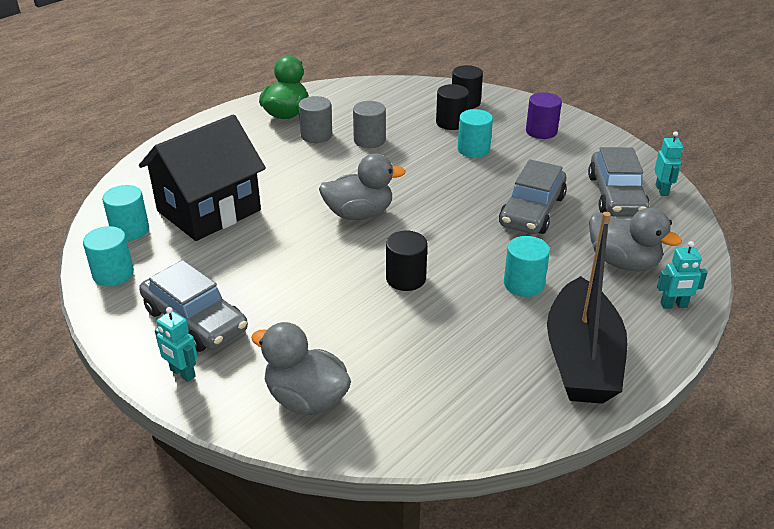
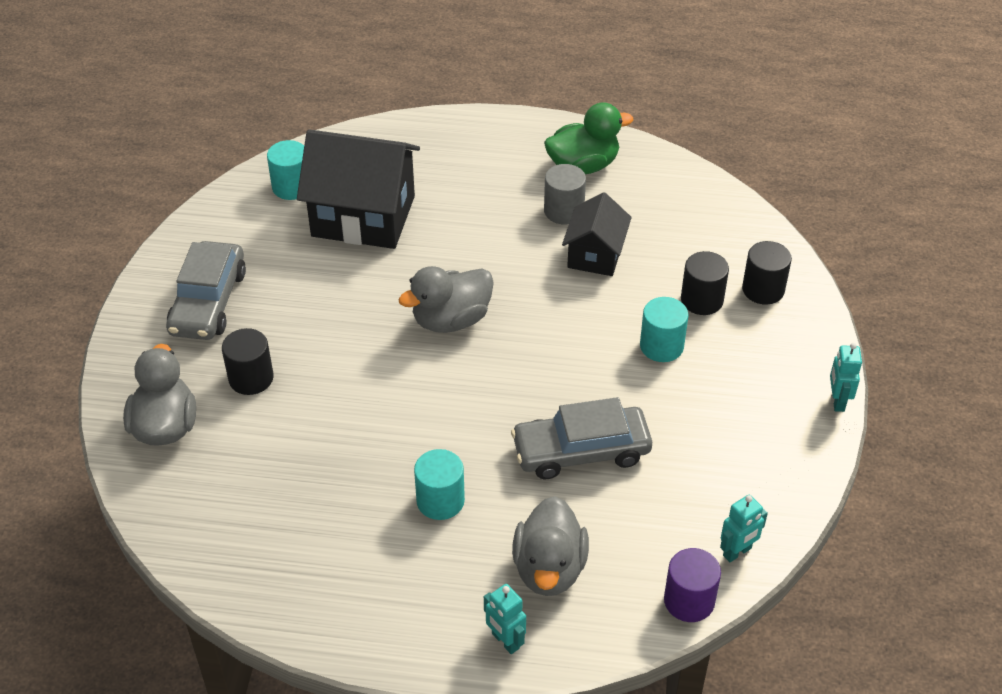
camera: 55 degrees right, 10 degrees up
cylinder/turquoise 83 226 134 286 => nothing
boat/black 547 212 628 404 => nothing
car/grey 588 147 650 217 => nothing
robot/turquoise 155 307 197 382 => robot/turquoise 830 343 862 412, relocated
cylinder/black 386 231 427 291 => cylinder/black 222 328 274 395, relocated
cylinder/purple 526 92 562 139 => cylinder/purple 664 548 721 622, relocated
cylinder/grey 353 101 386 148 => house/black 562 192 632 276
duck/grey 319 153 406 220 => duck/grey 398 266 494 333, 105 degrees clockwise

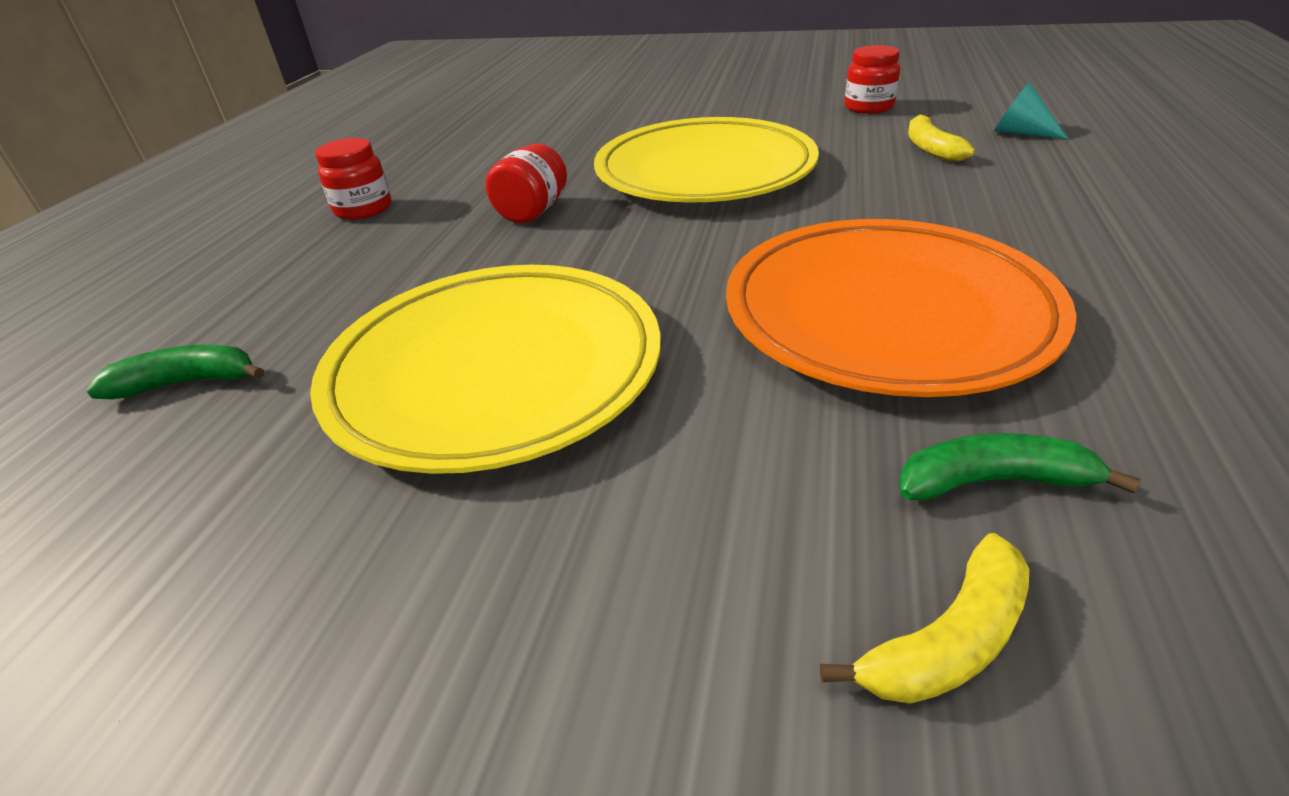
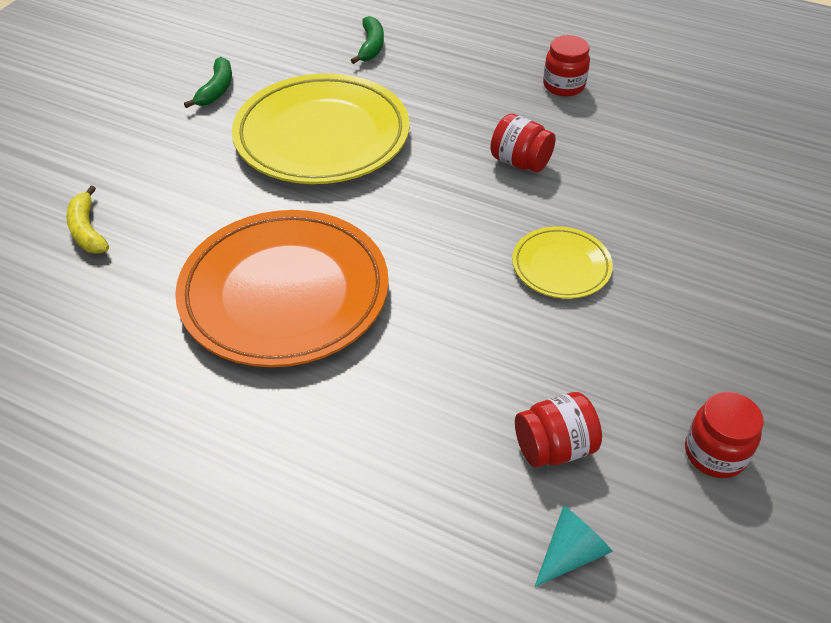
camera: 100 degrees right, 10 degrees up
banana/green 899 433 1140 501 => banana/green 184 57 232 108, relocated
banana/yellow 908 114 975 162 => jar/red 515 392 602 468
plate/yellow 594 117 819 203 => plate/yellow 512 226 613 299, x0.49

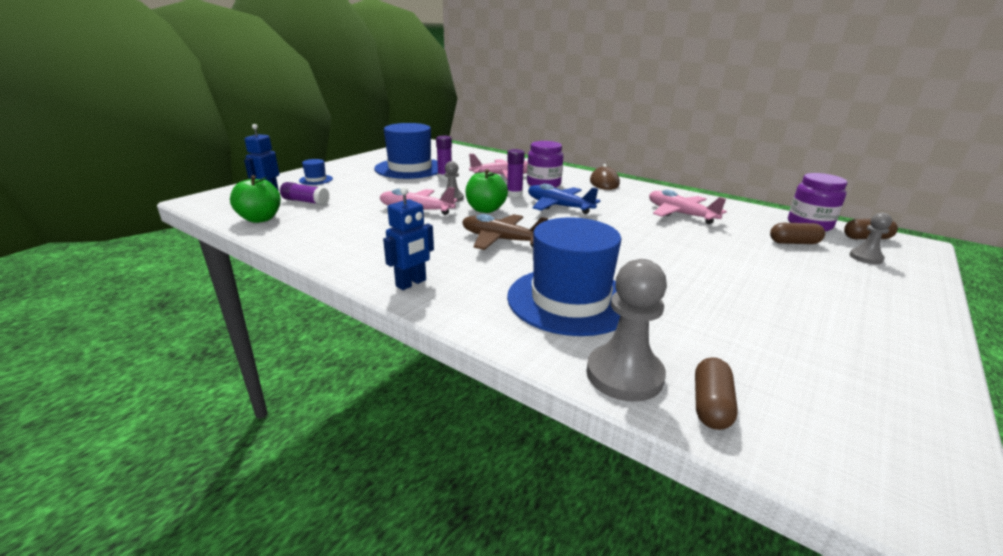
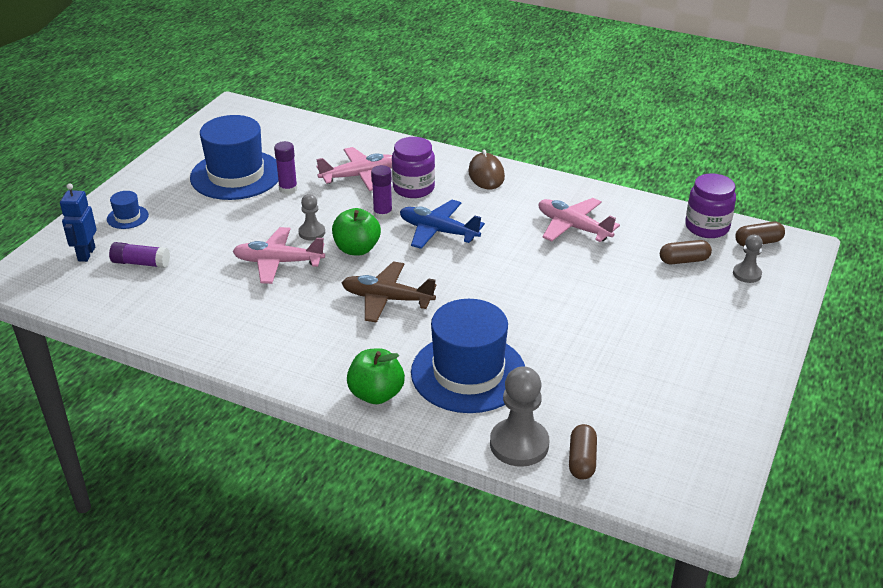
camera: 10 degrees left, 10 degrees up
robot/blue 383 187 434 290 => nothing
apple/green 230 175 281 223 => apple/green 347 348 405 404, relocated

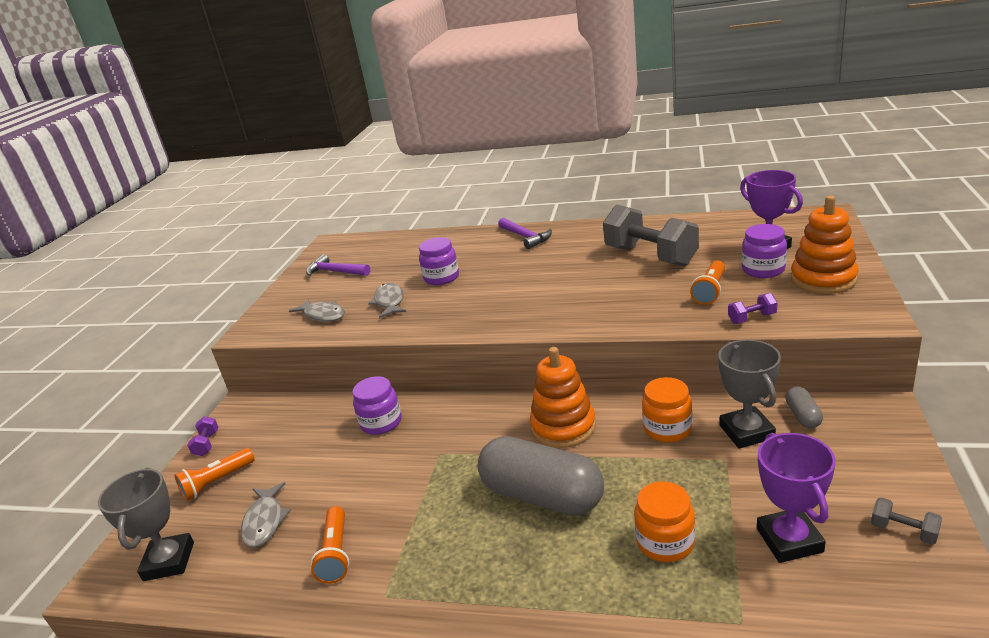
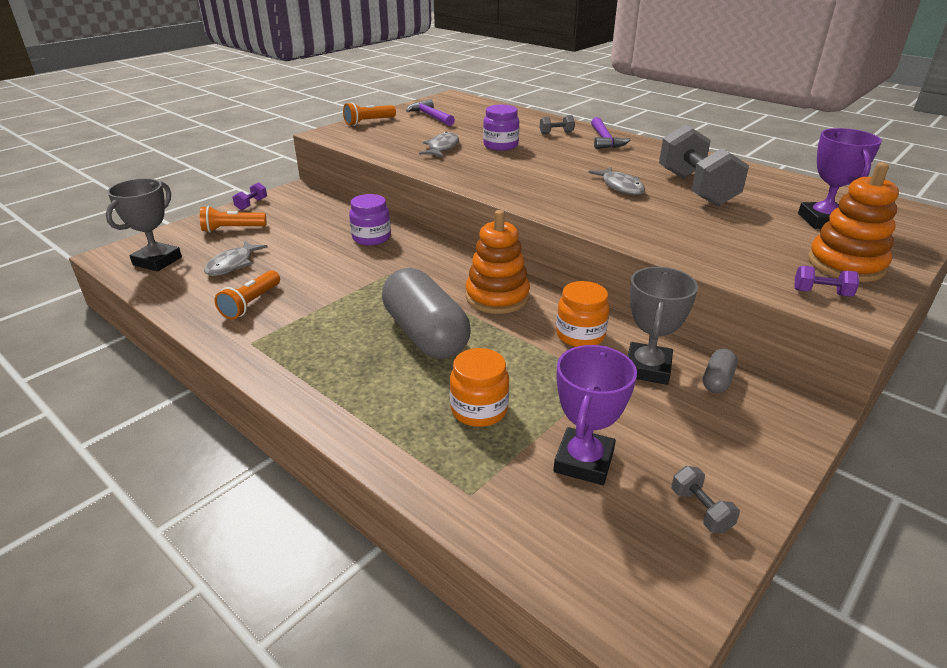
camera: 25 degrees right, 5 degrees up
jar/purple 742 224 787 278 => nothing
nothing => dumbbell/grey 540 115 575 134
fish/grey 289 299 345 322 => fish/grey 589 167 645 195, relocated
flashlight/orange 690 260 725 305 => flashlight/orange 343 102 396 126, relocated
dumbbell/purple 728 293 778 324 => dumbbell/purple 795 266 859 297, relocated

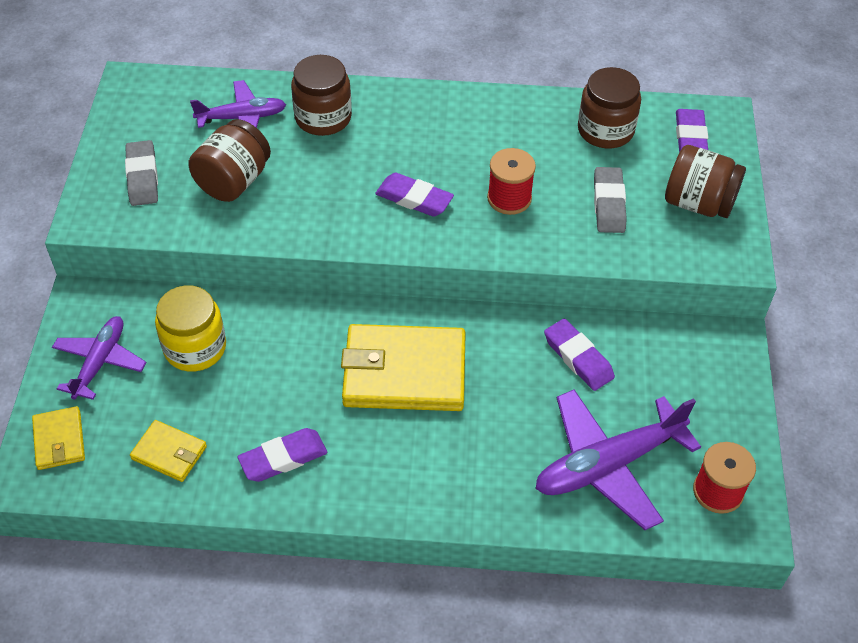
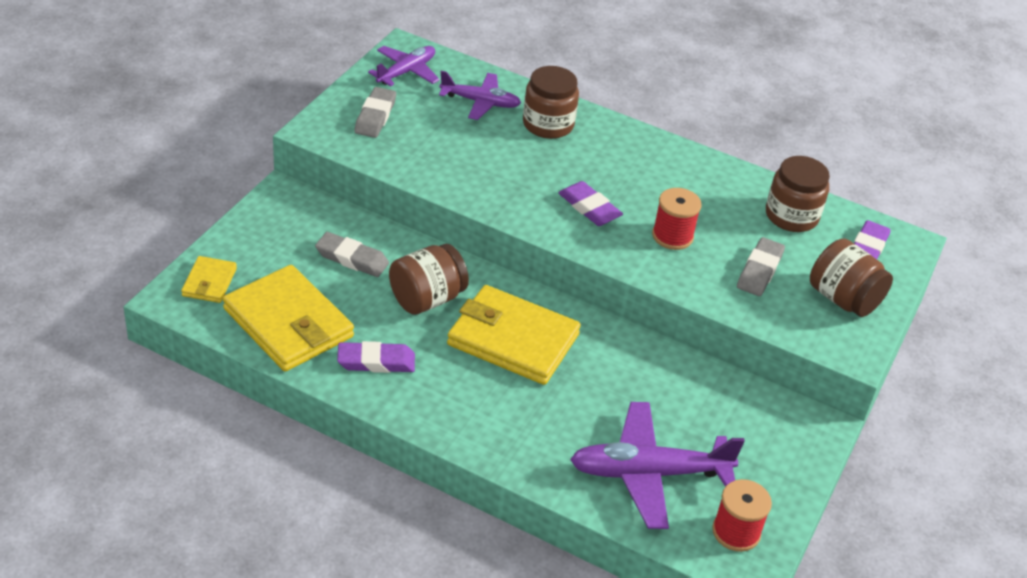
camera: 20 degrees right, 10 degrees down
eraser/purple 544 318 615 391 => nothing
plane/purple 52 316 147 400 => plane/purple 368 46 440 86, relocated
jar/brown 188 119 271 202 => jar/brown 389 244 469 315, relocated
jar/yellow 155 285 226 372 => eraser/grey 315 232 389 277
wallet/yellow 130 420 207 482 => wallet/yellow 223 265 354 372, x2.04

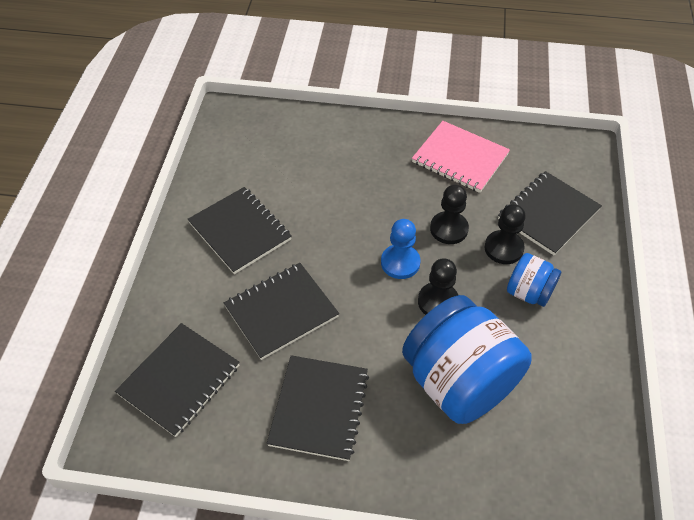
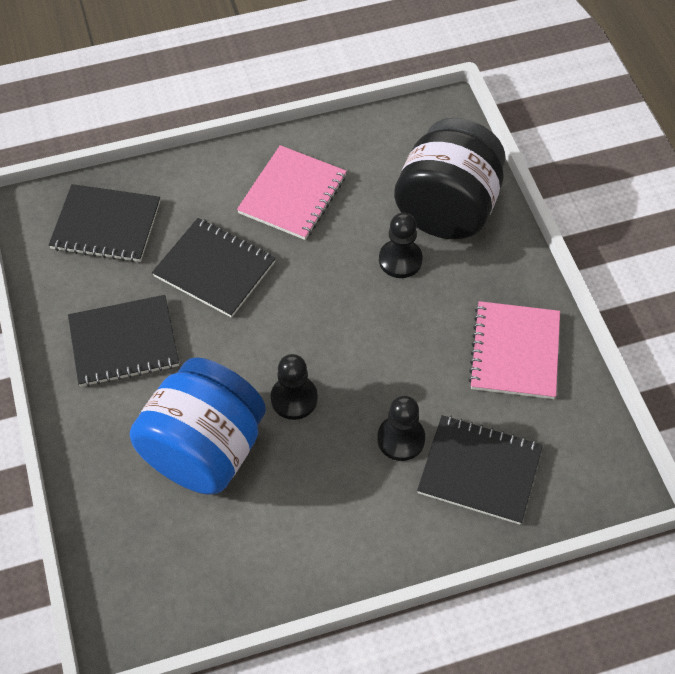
camera: 65 degrees right, 5 degrees up
pawn/blue 381 219 421 279 => nothing
jar/blue 507 253 561 307 => nothing
nothing => jar/black 394 118 506 239
pawn/black 430 184 469 244 => pawn/black 379 213 423 278, relocated
notebook/black 188 187 292 274 => notebook/pink 237 145 347 240

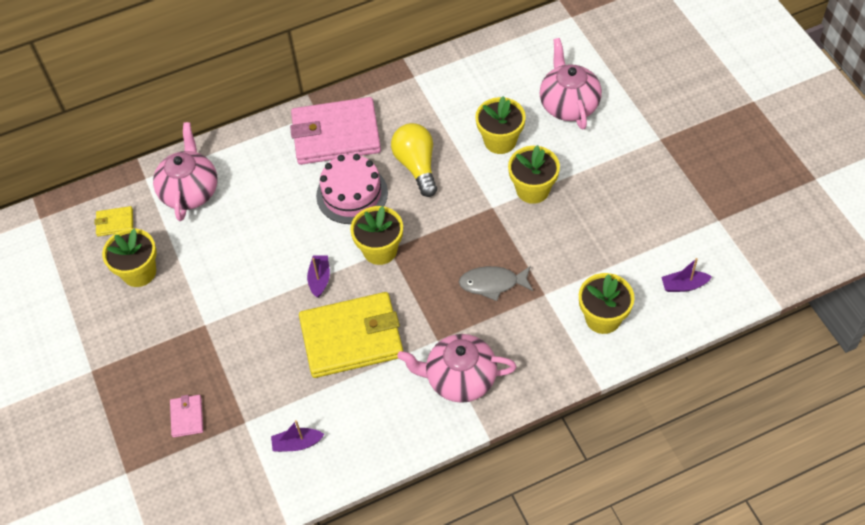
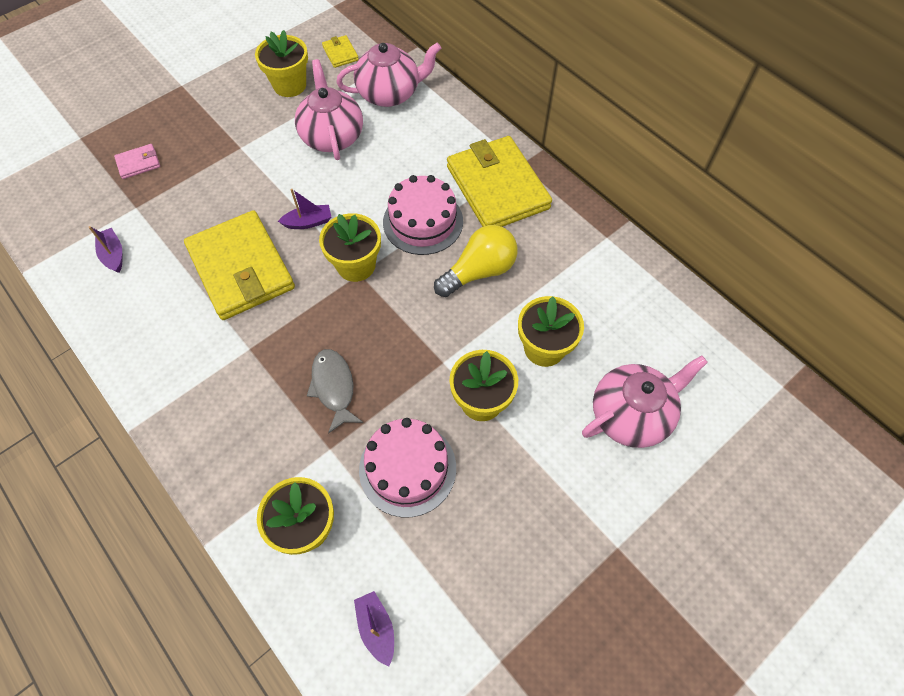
camera: 70 degrees right, 5 degrees up
nothing => cake/pink 359 418 456 518
teapot/pink 397 334 517 403 => teapot/pink 295 59 363 160, relocated
wallet/pink 290 97 381 165 => wallet/yellow 447 136 552 227

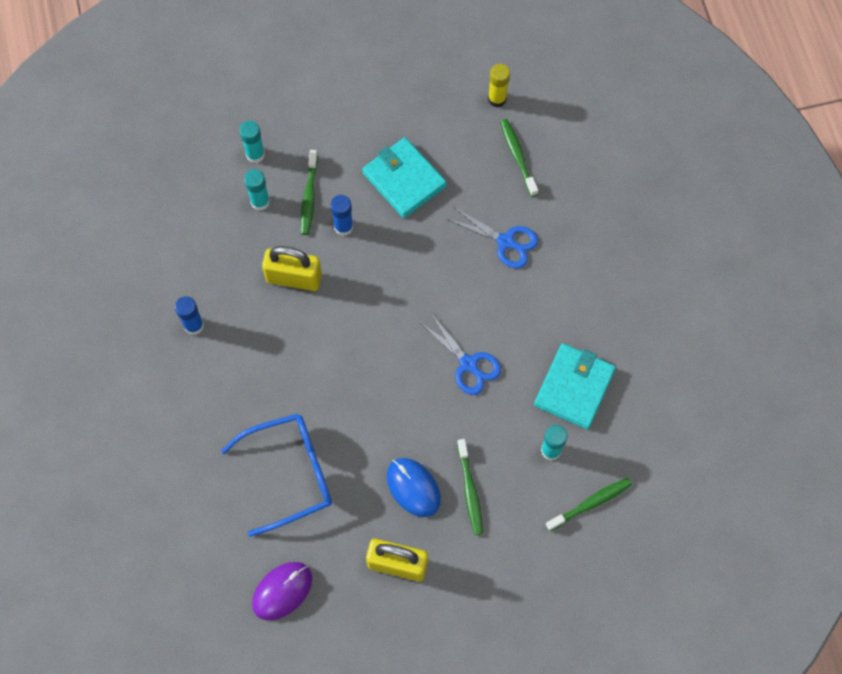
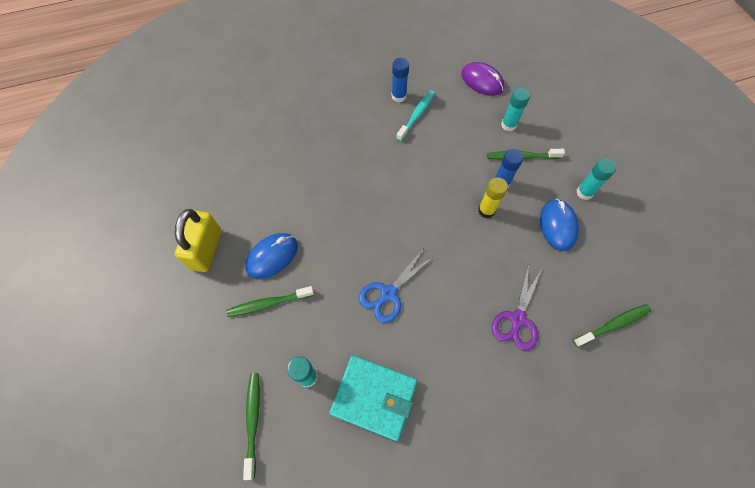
camera: 85 degrees right, 5 degrees down
glasses/blue 221 413 332 537 => nothing
padlock/yellow 262 246 322 291 => nothing
nothing => toothbrush/turquoise 396 90 435 142
glue stick/turquoise 239 121 265 163 => glue stick/turquoise 576 158 616 200, relocated
mouse/purple 252 562 312 620 => mouse/purple 461 62 505 96, relocated
glue stick/yellow 488 64 510 107 => glue stick/yellow 478 177 508 218, relocated
wallet/turquoise 362 137 447 218 => mouse/blue 540 199 579 251
scissors/blue 447 207 538 269 => scissors/purple 492 263 542 351
toothbrush/green 546 478 632 531 => toothbrush/green 243 373 260 480, 150 degrees counterclockwise

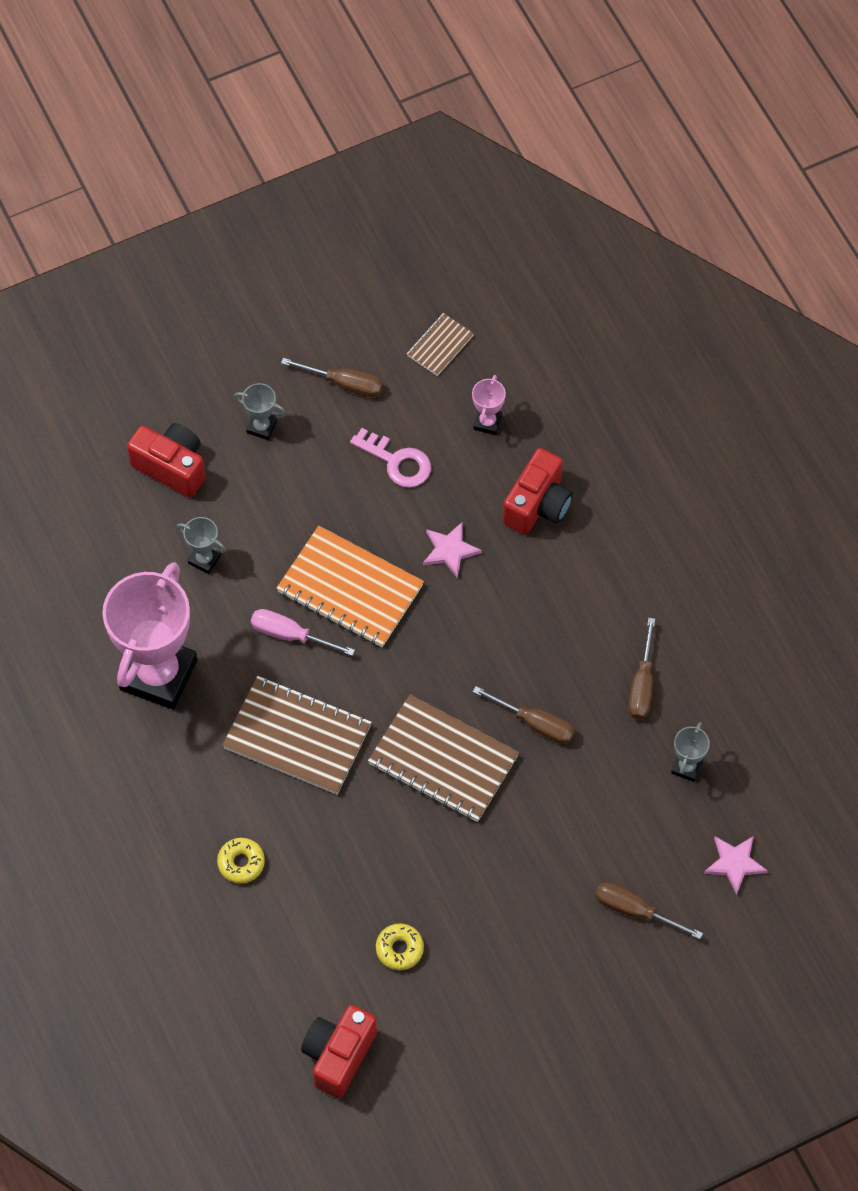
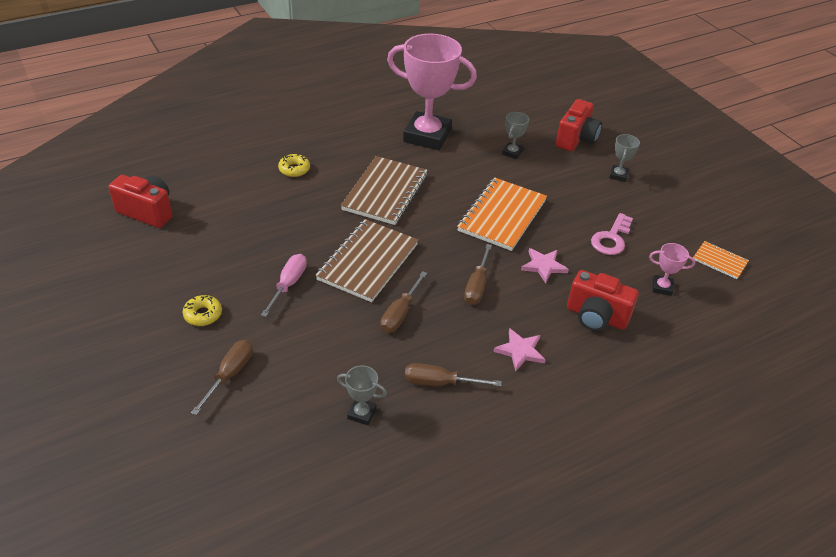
camera: 85 degrees right, 20 degrees down
screwdriver/pink 251 609 355 656 => screwdriver/pink 261 254 307 317, relocated
screwdriver/brown 281 358 383 397 => screwdriver/brown 464 244 492 305, relocated
donut/yellow 376 924 424 970 => donut/yellow 183 295 222 326, relocated
star/pink 704 836 768 895 => star/pink 493 328 546 371, relocated
notebook/brown 407 313 474 376 => notebook/orange 693 241 749 279

